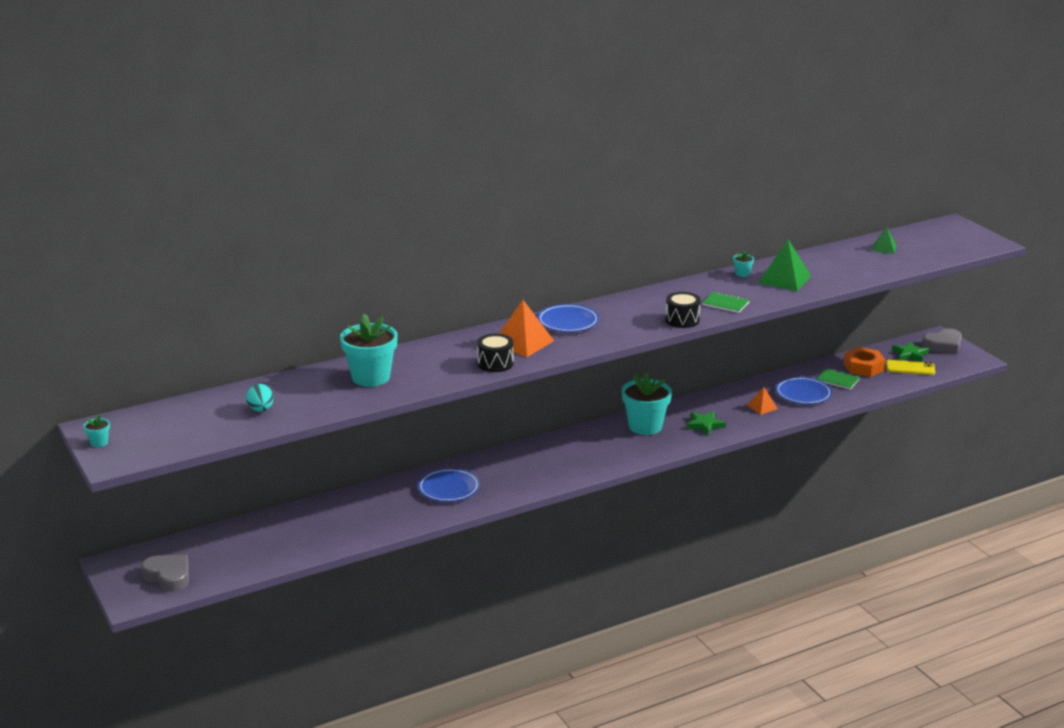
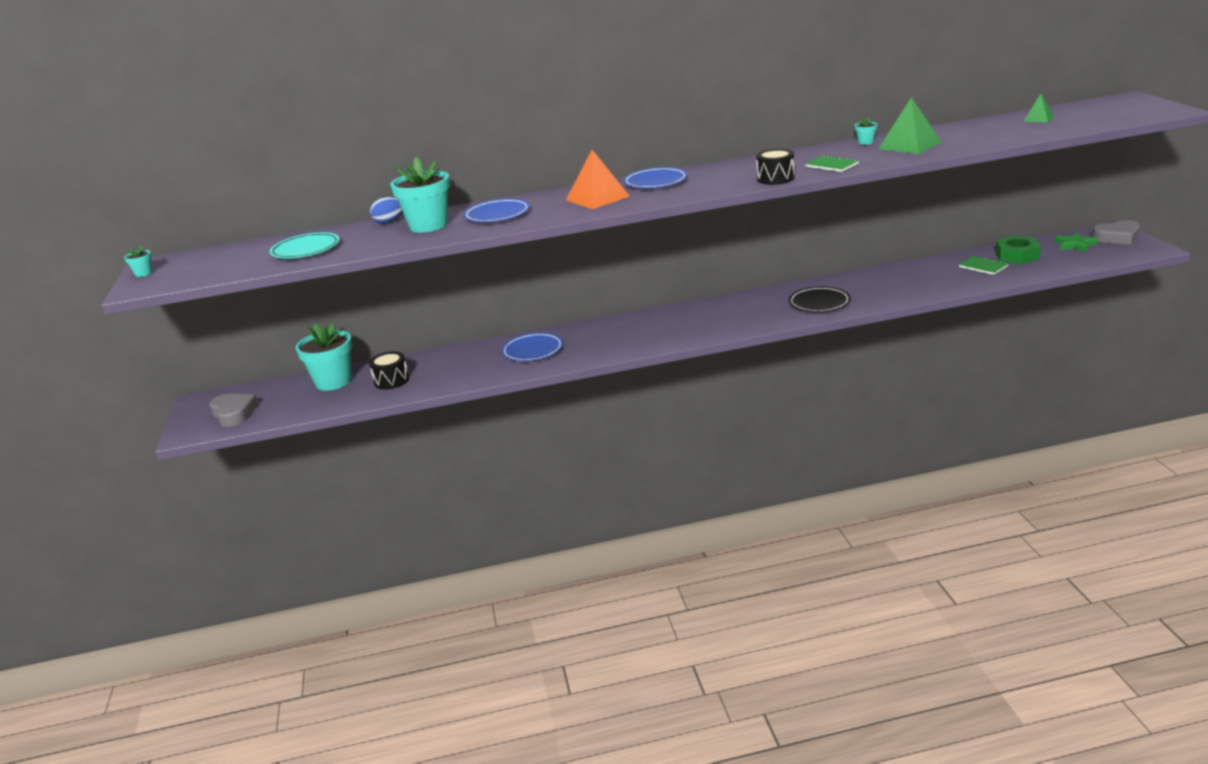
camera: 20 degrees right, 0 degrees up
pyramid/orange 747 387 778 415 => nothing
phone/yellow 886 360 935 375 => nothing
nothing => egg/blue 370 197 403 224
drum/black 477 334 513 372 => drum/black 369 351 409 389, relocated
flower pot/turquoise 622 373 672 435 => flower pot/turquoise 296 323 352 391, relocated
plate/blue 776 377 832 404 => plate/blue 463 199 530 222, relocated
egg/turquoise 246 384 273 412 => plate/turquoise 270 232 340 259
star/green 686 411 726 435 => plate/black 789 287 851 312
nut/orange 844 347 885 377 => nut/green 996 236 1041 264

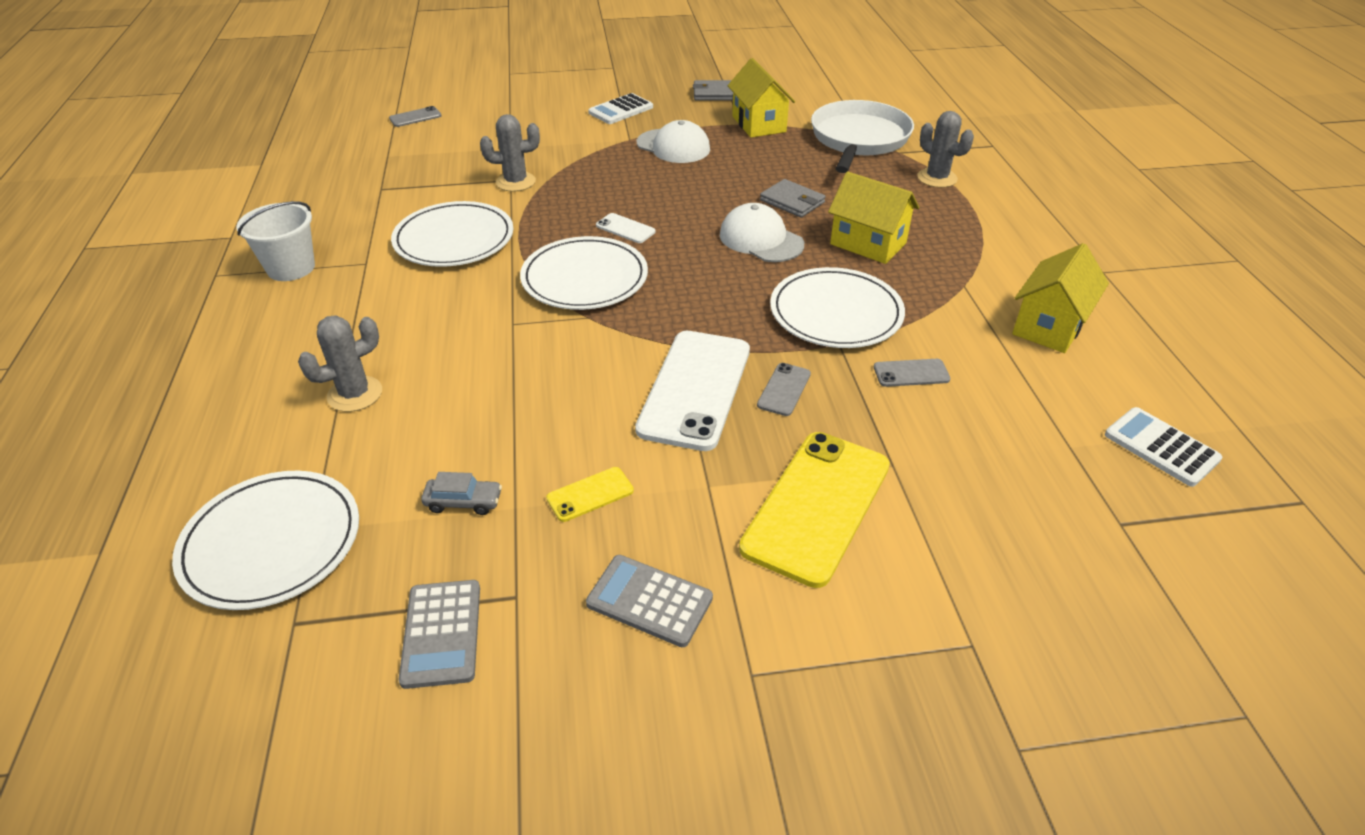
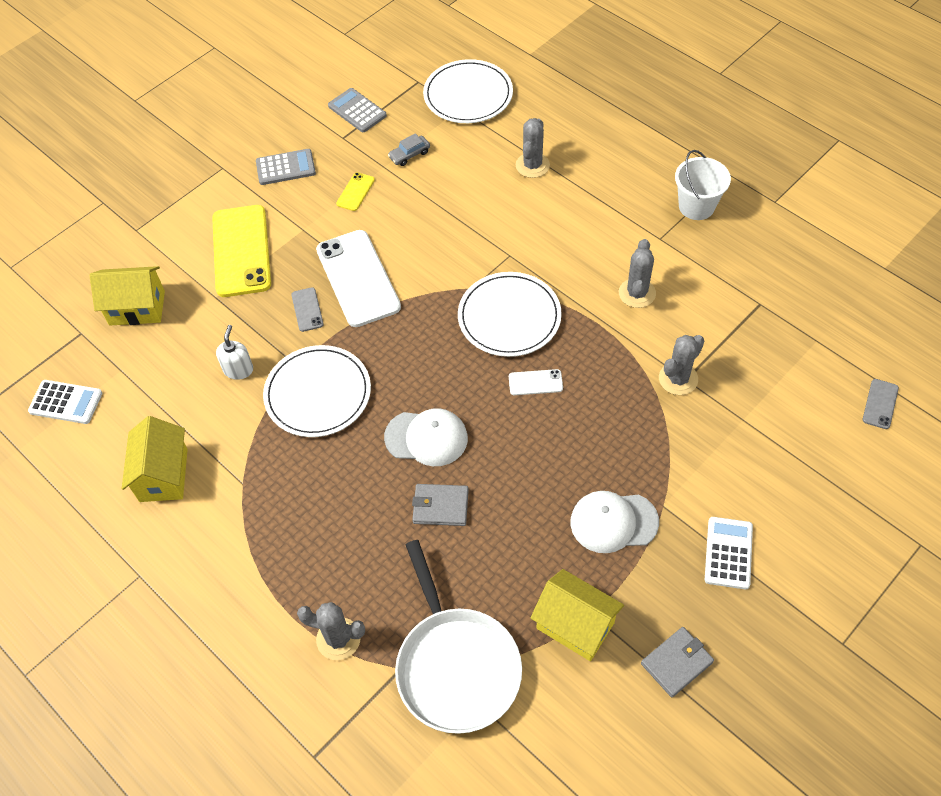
camera: 145 degrees right, 15 degrees up
house/yellow 828 172 919 264 => house/yellow 89 266 165 326, relocated
plate/white 391 201 514 267 => cactus/grey 619 239 656 308
phone/grey 874 359 950 387 => soap dispenser/white 216 325 253 380

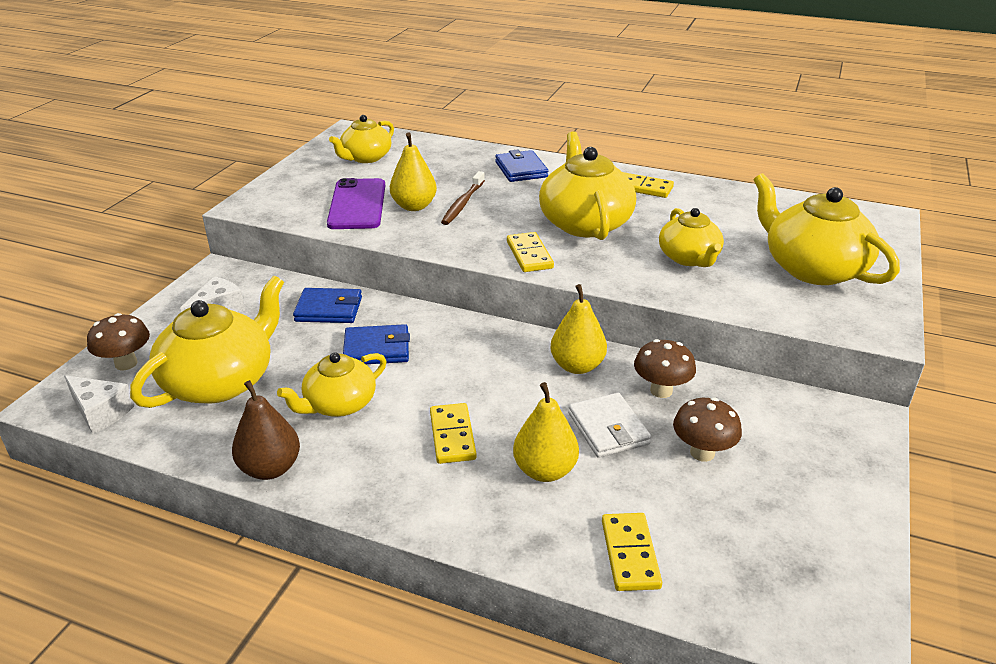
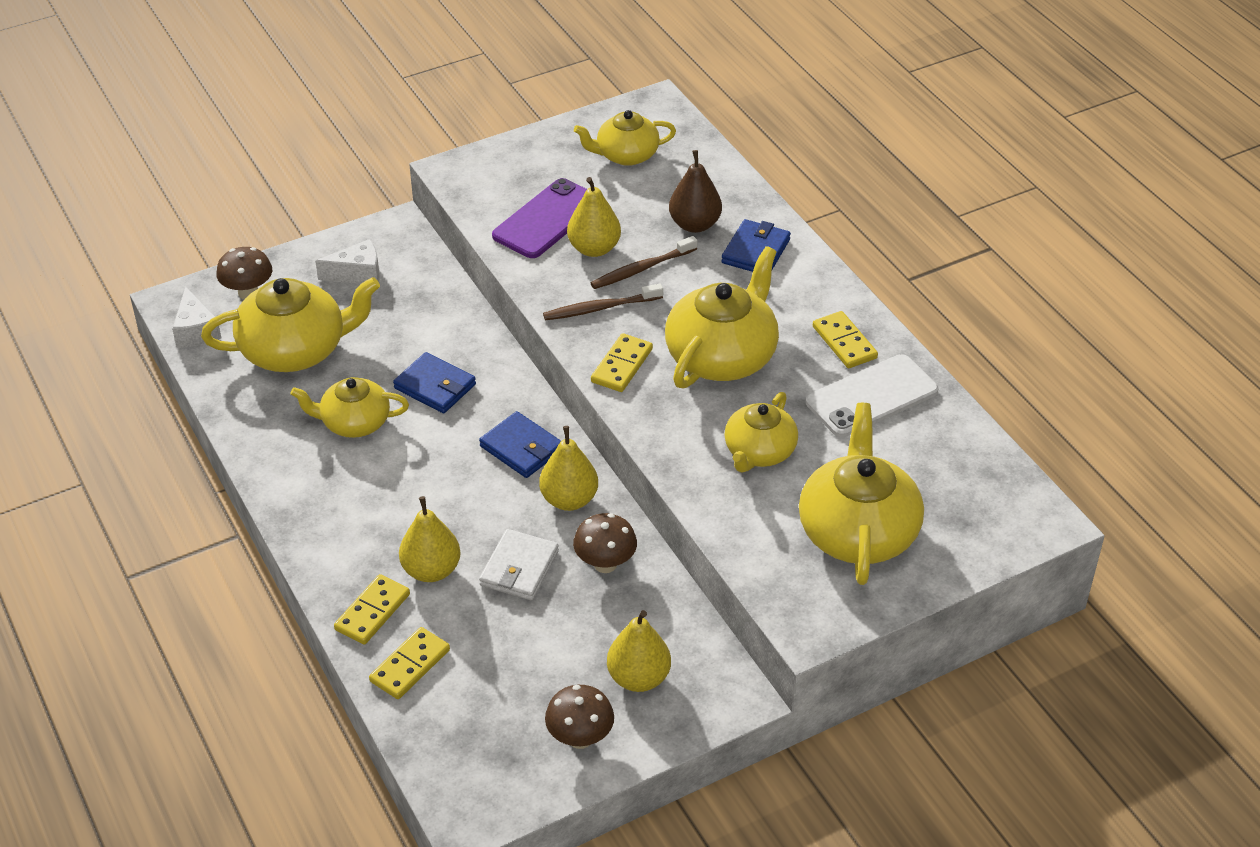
camera: 40 degrees right, 10 degrees up
nothing => toothbrush/brown 543 283 663 320
nothing => pear/yellow 607 610 671 692
nothing => phone/white 806 354 938 437
pear/brown 232 380 300 480 => pear/brown 669 150 722 233, relocated
wallet/blue 293 288 362 323 => wallet/blue 479 411 561 478, relocated
domino/yellow 430 403 477 464 => domino/yellow 334 574 410 645, relocated
mushroom/brown 673 398 742 462 => mushroom/brown 545 685 614 749, relocated

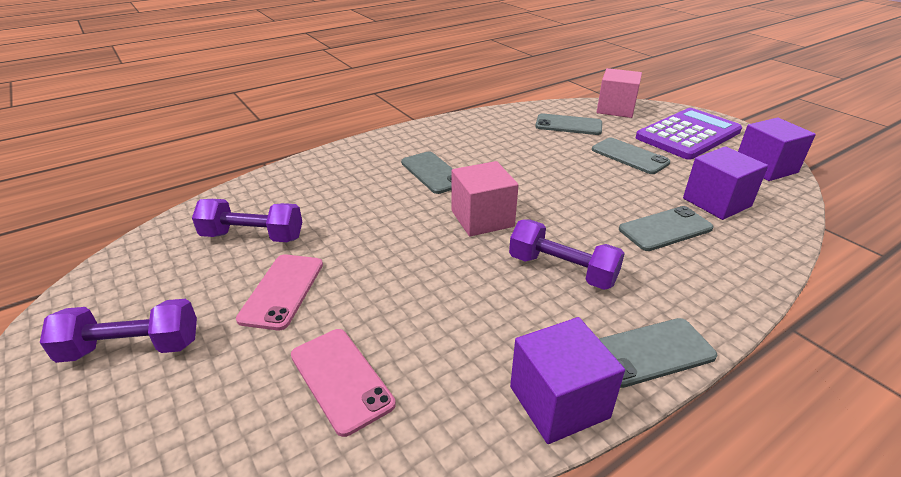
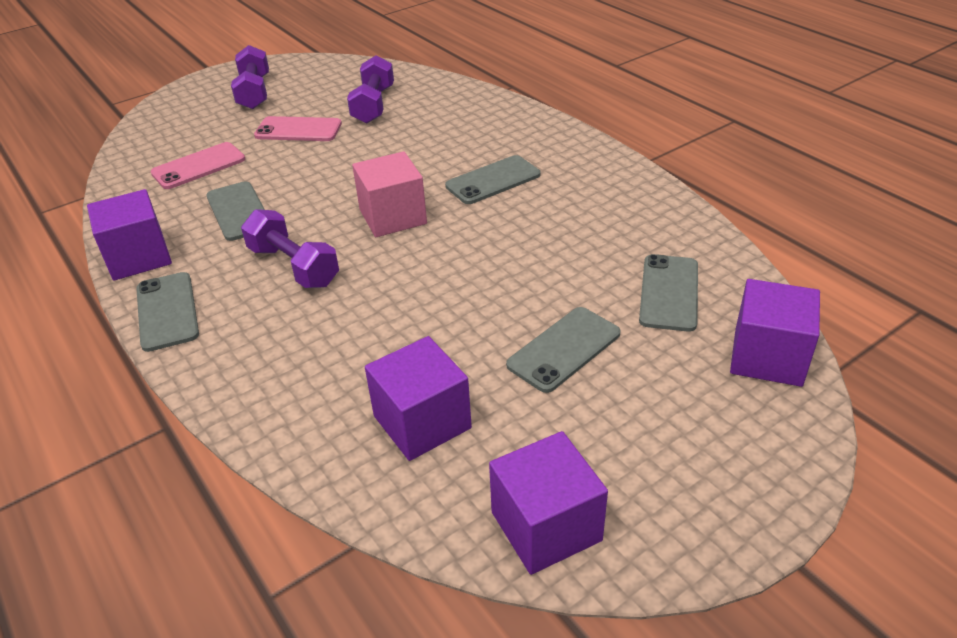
camera: 90 degrees right, 5 degrees up
calculator/purple 636 108 742 160 => nothing
phone/grey 619 206 714 251 => phone/grey 206 181 265 241, relocated
cube/pink 597 68 642 118 => cube/purple 730 279 820 387
dumbbell/purple 509 220 625 290 => dumbbell/purple 241 209 339 288, 75 degrees counterclockwise

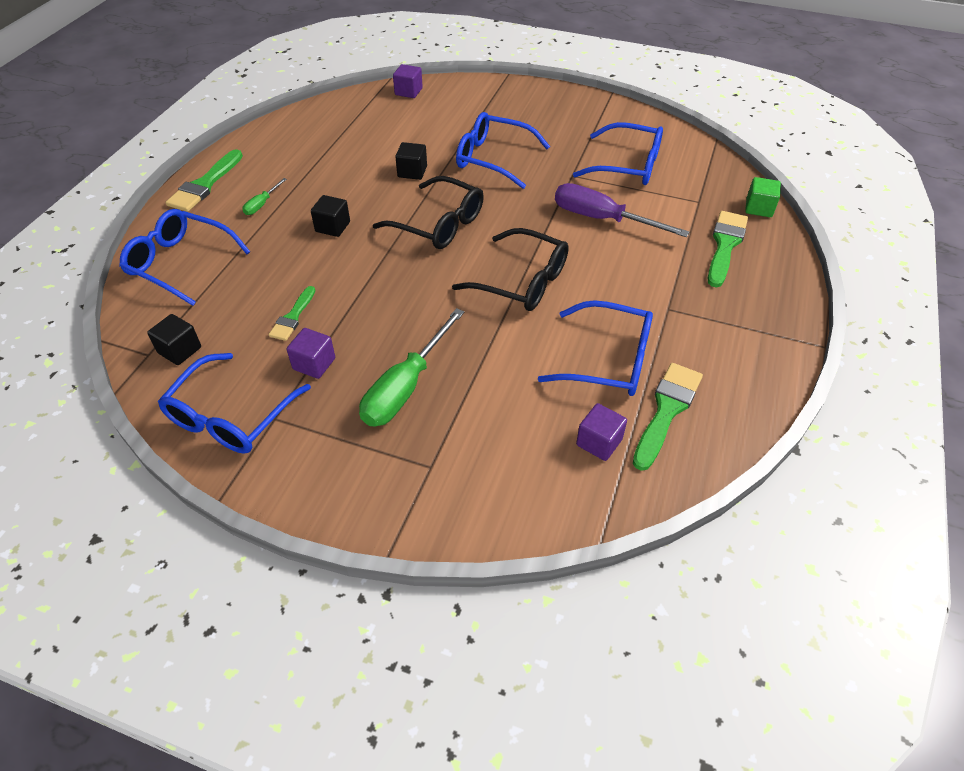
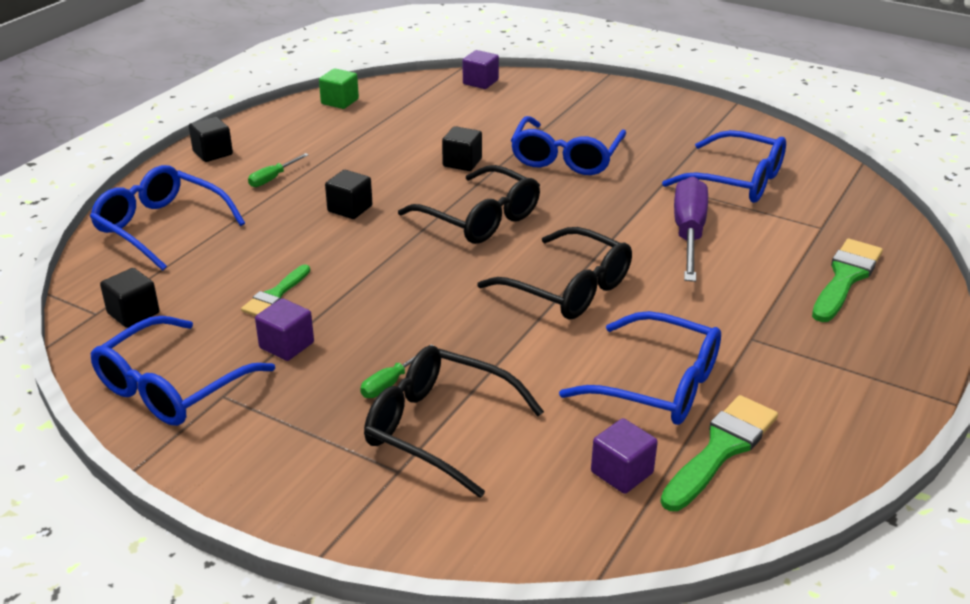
camera: 10 degrees right, 15 degrees down
nothing => glasses/black 364 345 544 498
cube/green 745 177 781 217 => cube/green 319 68 359 109, relocated
brush/green 166 149 243 212 => cube/black 189 117 233 162
glasses/blue 456 112 550 189 => glasses/blue 511 116 626 175, 105 degrees counterclockwise
screwdriver/purple 555 183 689 237 => screwdriver/purple 674 177 708 282, 60 degrees clockwise
screwdriver/green 359 308 464 427 => screwdriver/green 360 344 434 398, x0.47

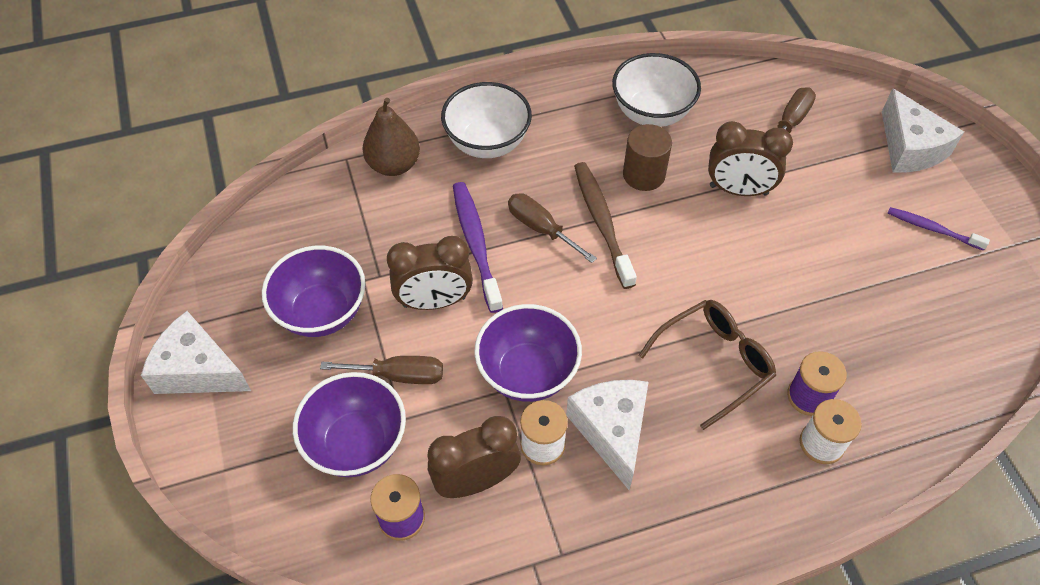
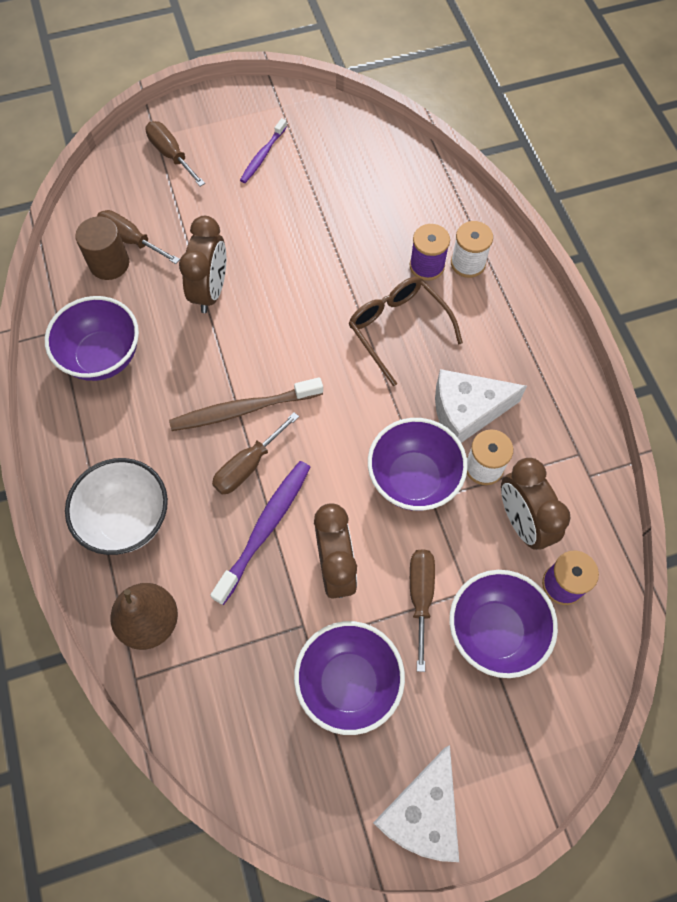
camera: 90 degrees left, 10 degrees up
cylinder/brown 623 124 672 191 => cylinder/brown 75 216 129 280, relocated
cheese/white 882 88 964 173 => screwdriver/brown 145 121 205 186
bowl/white 612 53 701 127 => bowl/purple 45 296 139 381
toothbrush/purple 453 182 503 313 => toothbrush/purple 210 461 311 605, 135 degrees clockwise

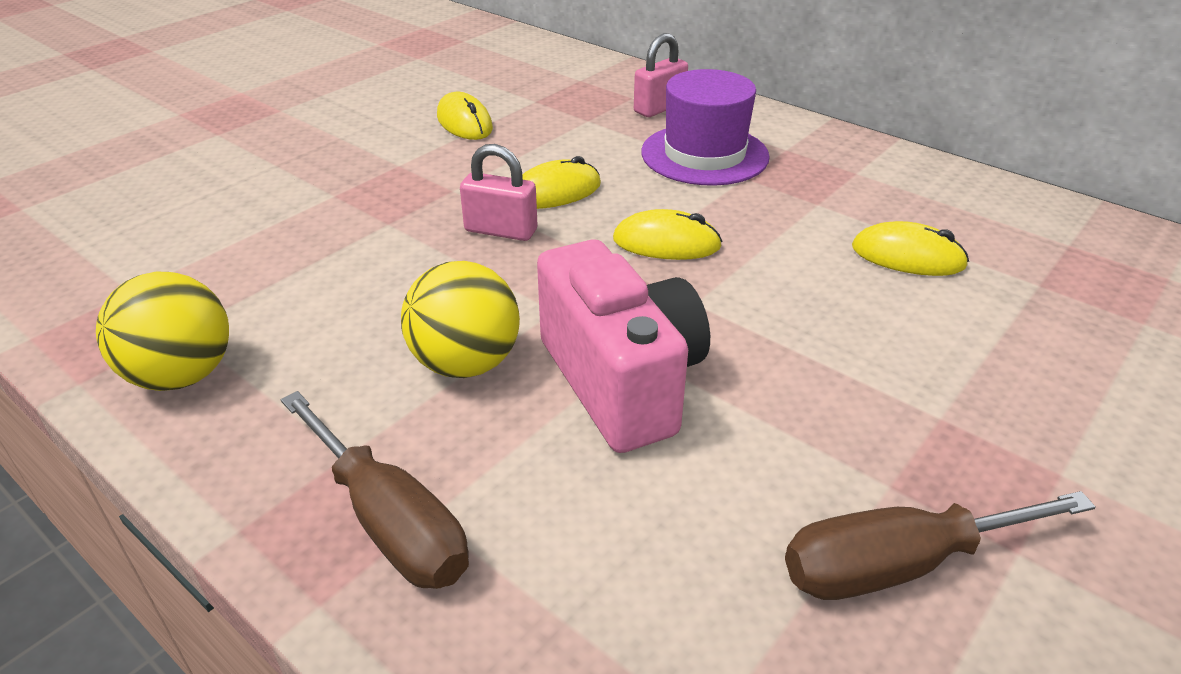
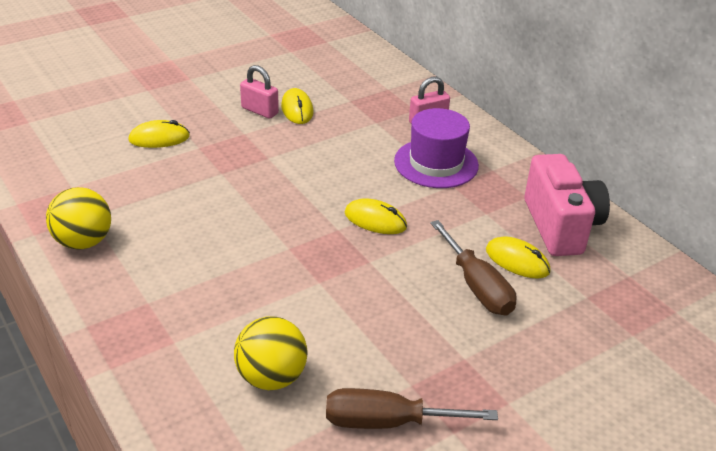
camera: 15 degrees right, 0 degrees up
screwdriver/brown 281 391 469 589 => screwdriver/brown 430 220 516 316, relocated
ball/yellow 401 261 520 378 => ball/yellow 234 316 308 390, relocated
padlock/pink 460 144 538 241 => padlock/pink 240 65 279 119, relocated
mouse/yellow 522 156 601 209 => mouse/yellow 128 120 190 148, relocated
camera/pink 537 240 710 453 => camera/pink 524 154 610 256, relocated

